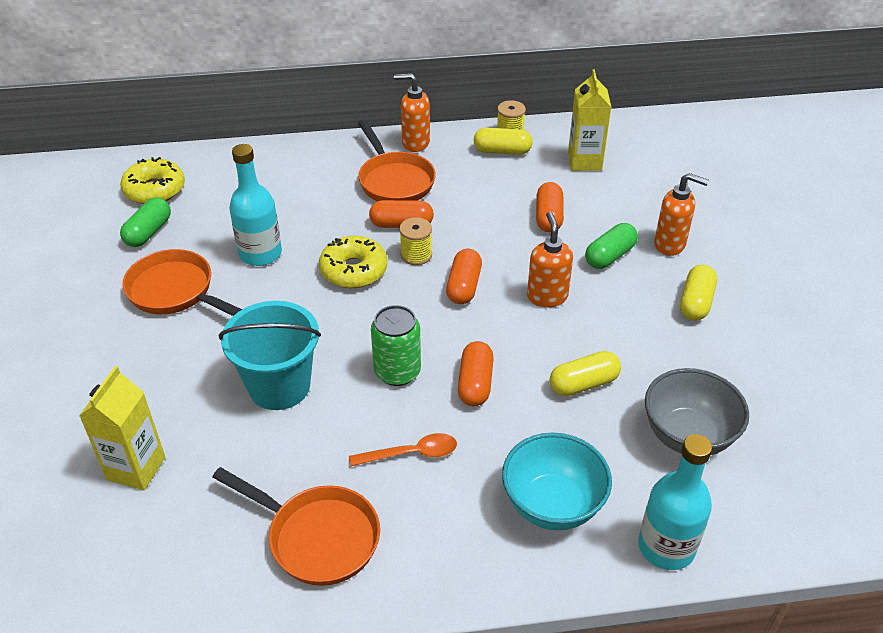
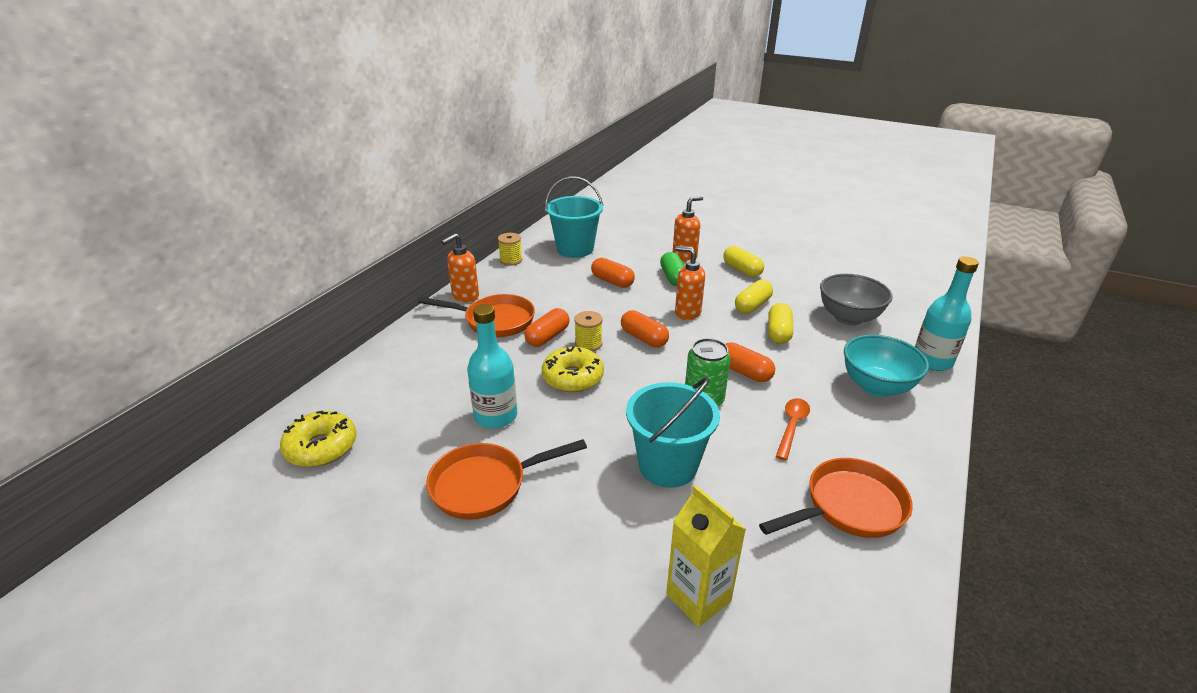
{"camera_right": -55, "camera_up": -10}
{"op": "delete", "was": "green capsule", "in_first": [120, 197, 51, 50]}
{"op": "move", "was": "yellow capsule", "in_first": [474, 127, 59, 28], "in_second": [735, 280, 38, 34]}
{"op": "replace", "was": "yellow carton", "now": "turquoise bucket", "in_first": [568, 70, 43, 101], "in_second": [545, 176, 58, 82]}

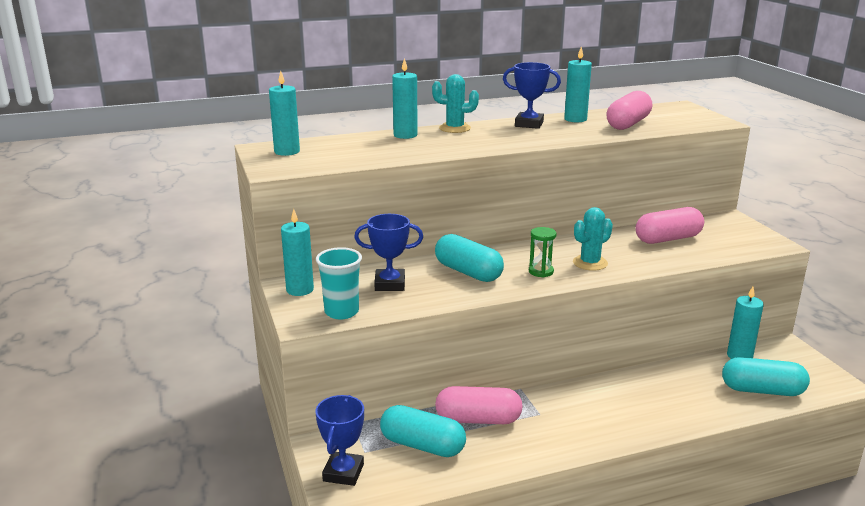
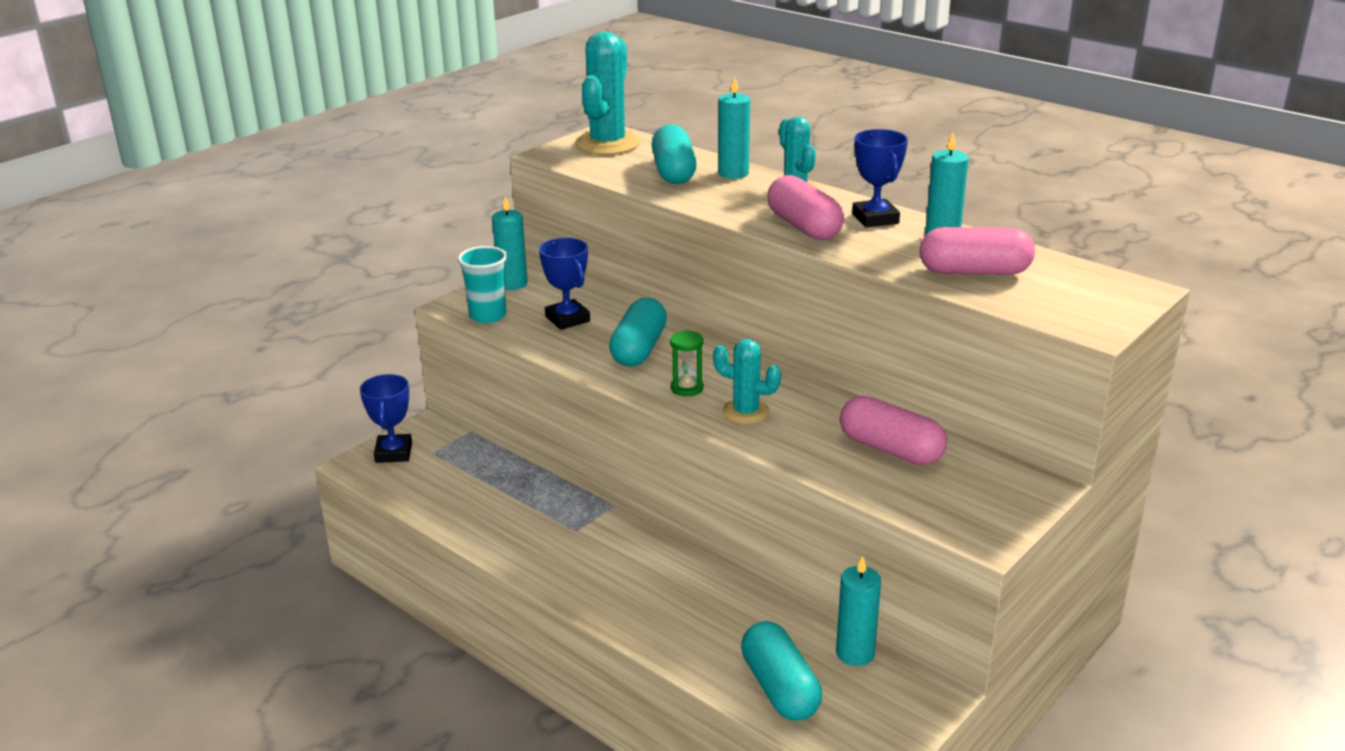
{"camera_right": 60, "camera_up": 5}
{"op": "move", "was": "turquoise capsule", "in_first": [380, 405, 86, 52], "in_second": [652, 124, 45, 60]}
{"op": "move", "was": "pink capsule", "in_first": [435, 386, 88, 38], "in_second": [767, 175, 77, 65]}
{"op": "replace", "was": "turquoise candle", "now": "turquoise cactus", "in_first": [269, 71, 31, 85], "in_second": [575, 32, 66, 123]}
{"op": "rotate", "was": "blue trophy", "in_first": [315, 395, 49, 91], "in_second": [360, 374, 52, 89], "clockwise": -75}

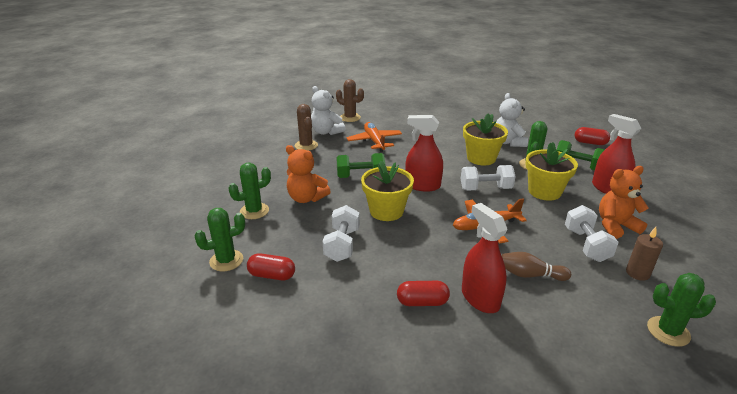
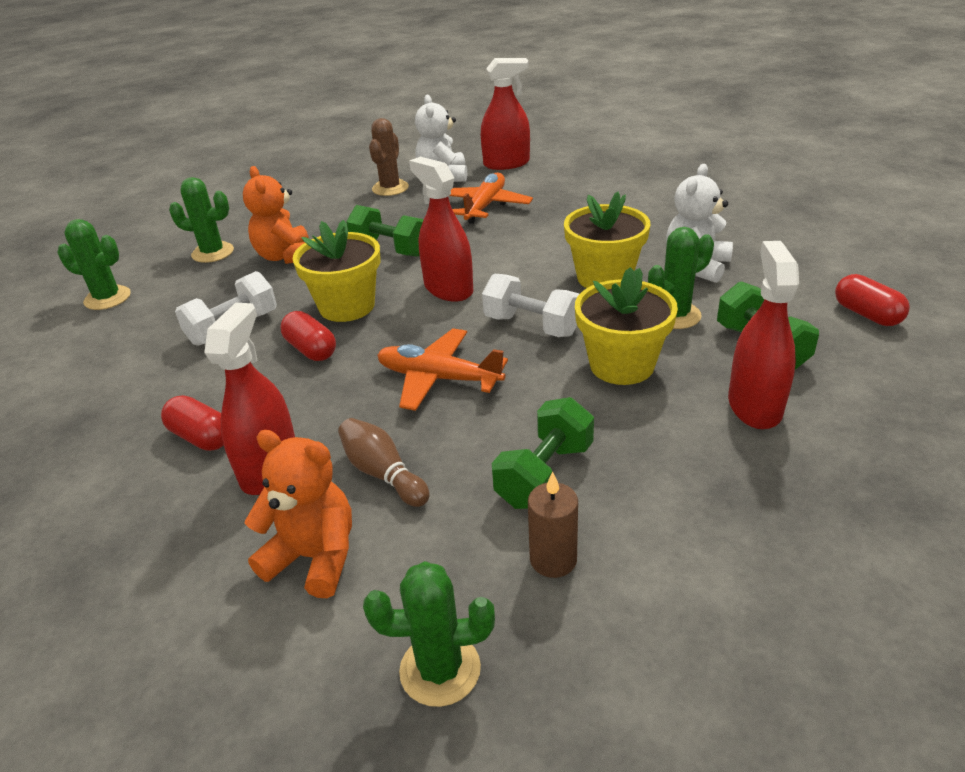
{"camera_right": 40, "camera_up": 5}
{"op": "move", "was": "red capsule", "in_first": [247, 253, 48, 28], "in_second": [281, 311, 55, 50]}
{"op": "move", "was": "orange teddy bear", "in_first": [599, 166, 49, 73], "in_second": [245, 430, 107, 168]}
{"op": "replace", "was": "brown cactus", "now": "red spray bottle", "in_first": [336, 79, 28, 43], "in_second": [481, 58, 49, 112]}
{"op": "recolor", "was": "white dumbbell", "now": "green dumbbell", "in_first": [565, 205, 54, 57], "in_second": [492, 397, 102, 112]}
{"op": "rotate", "was": "green cactus", "in_first": [647, 273, 69, 74], "in_second": [363, 561, 132, 146], "clockwise": -45}

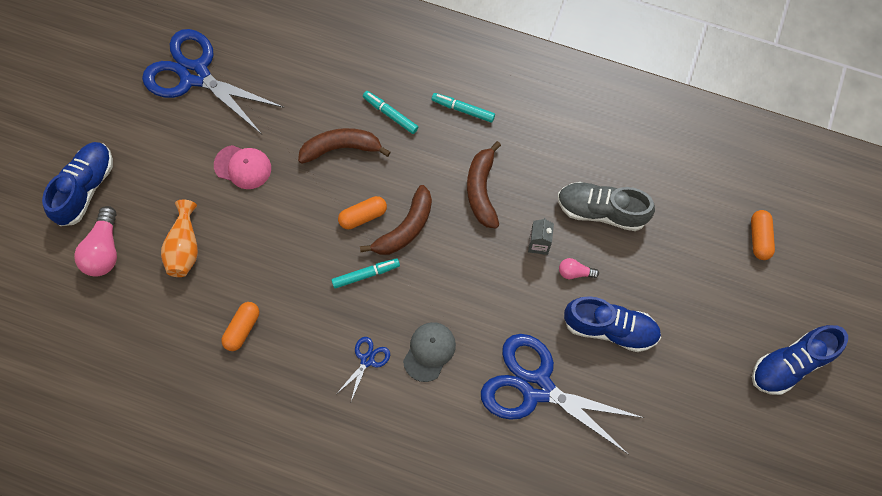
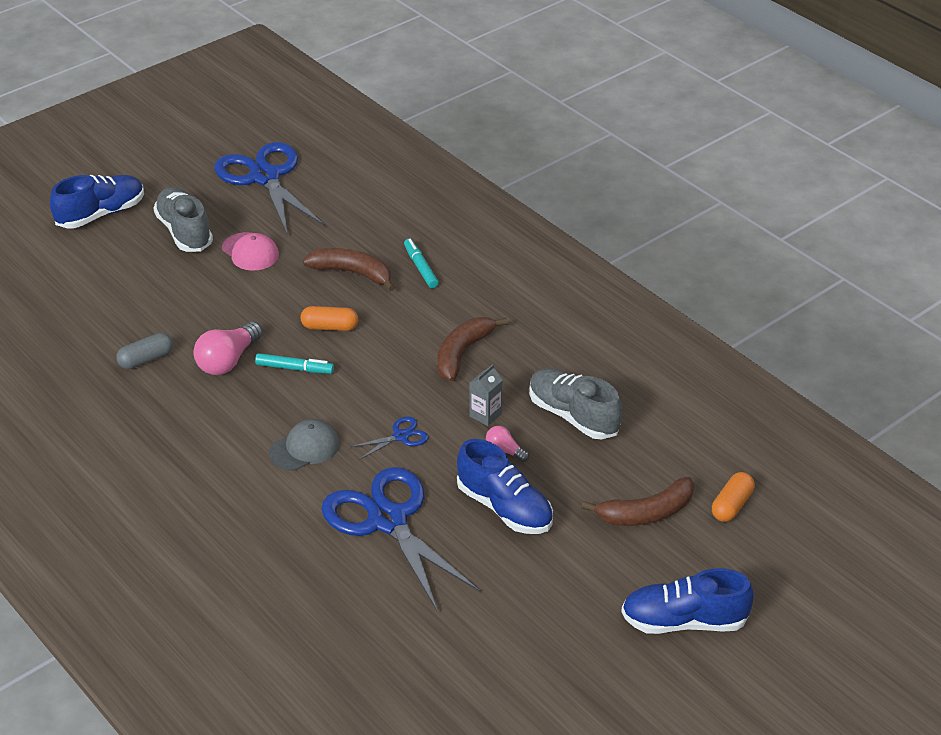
{"camera_right": 30, "camera_up": -30}
{"op": "delete", "was": "orange vase", "in_first": [161, 200, 37, 77]}
{"op": "delete", "was": "turquoise marker", "in_first": [432, 93, 63, 29]}
{"op": "insert", "now": "grey shoe", "in_second": [153, 187, 60, 65]}
{"op": "move", "was": "pink light bulb", "in_first": [74, 206, 43, 71], "in_second": [193, 322, 70, 53]}
{"op": "move", "was": "blue scissors", "in_first": [337, 337, 53, 64], "in_second": [350, 416, 78, 44]}
{"op": "move", "was": "brown banana", "in_first": [360, 185, 72, 70], "in_second": [581, 477, 113, 49]}
{"op": "recolor", "was": "orange capsule", "now": "grey capsule", "in_first": [221, 302, 38, 49], "in_second": [116, 333, 57, 36]}

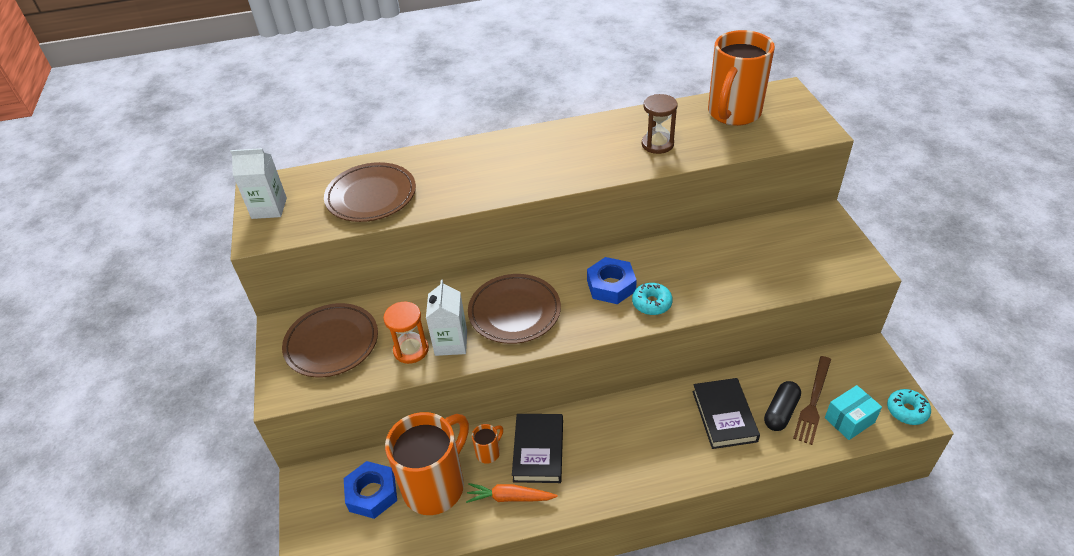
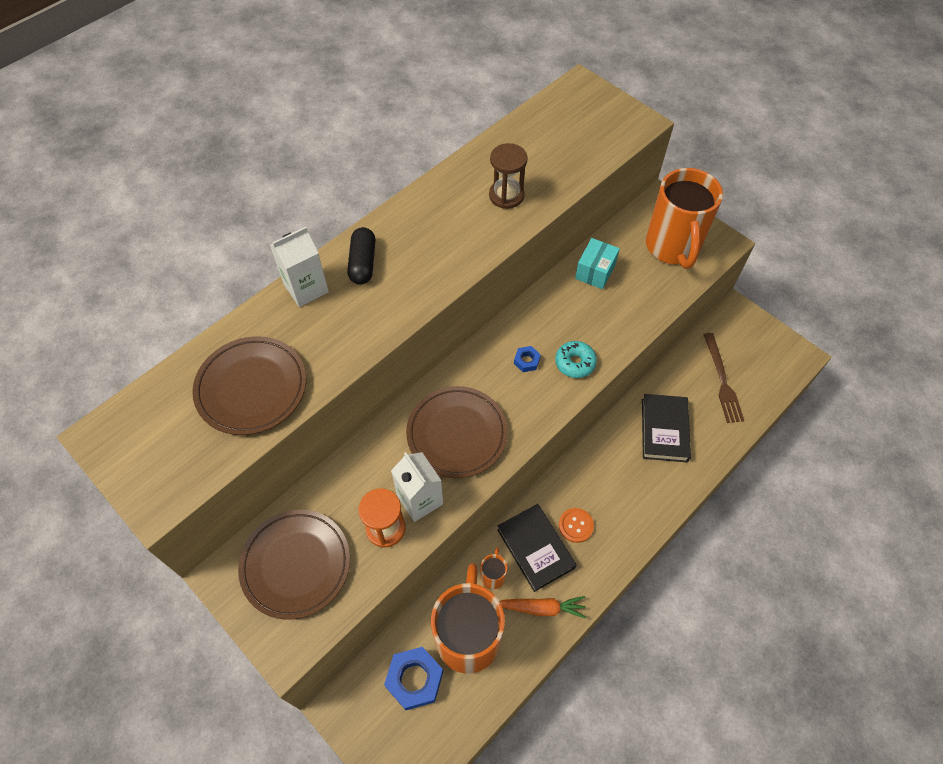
{"camera_right": -35, "camera_up": 15}
{"op": "delete", "was": "turquoise donut", "in_first": [887, 389, 44, 36]}
{"op": "insert", "now": "orange button", "in_second": [559, 508, 35, 35]}
{"op": "move", "was": "white carton", "in_first": [230, 148, 57, 71], "in_second": [270, 227, 59, 80]}
{"op": "move", "was": "orange mug", "in_first": [708, 30, 67, 96], "in_second": [646, 168, 77, 101]}
{"op": "move", "was": "black capsule", "in_first": [764, 381, 37, 50], "in_second": [347, 227, 28, 58]}
{"op": "move", "was": "turquoise box", "in_first": [825, 385, 57, 55], "in_second": [575, 238, 45, 51]}
{"op": "rotate", "was": "orange carrot", "in_first": [466, 483, 92, 20], "in_second": [499, 596, 87, 23], "clockwise": -150}
{"op": "rotate", "was": "black book", "in_first": [692, 378, 68, 71], "in_second": [642, 394, 49, 68], "clockwise": 45}
{"op": "resize", "was": "blue nut", "in_first": [587, 257, 50, 47], "in_second": [514, 346, 27, 26], "ratio": 0.5}

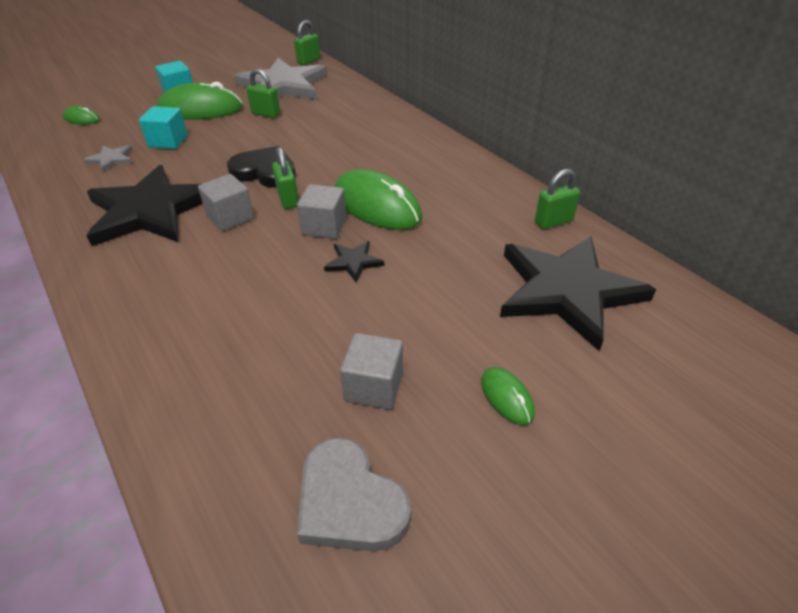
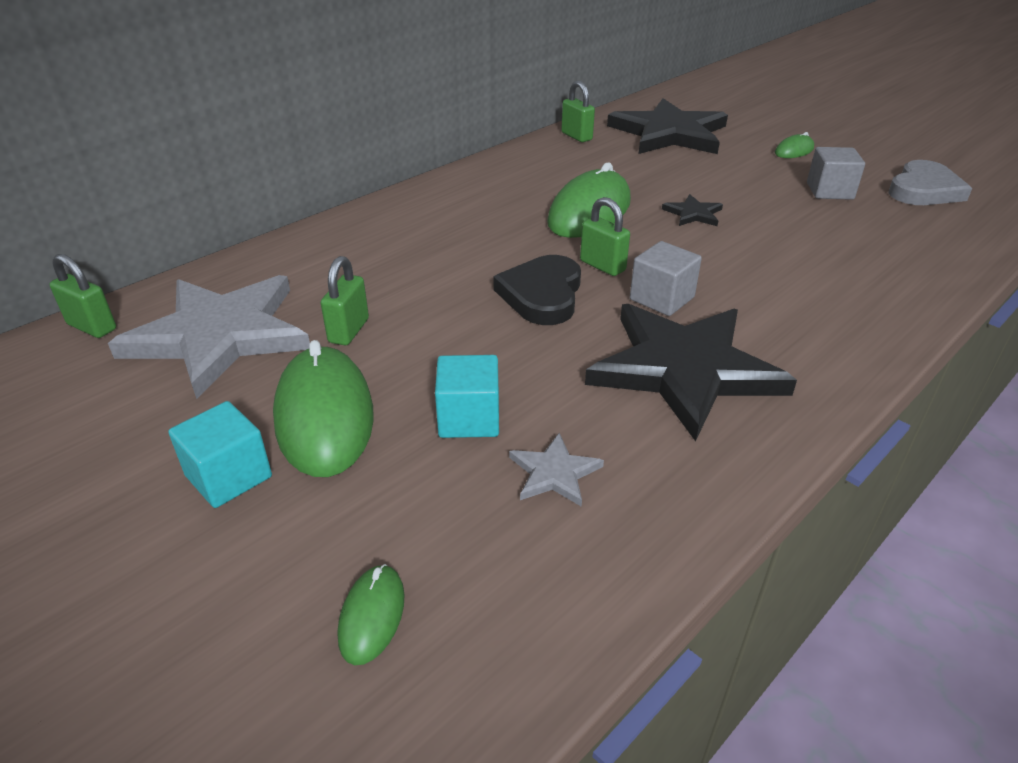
{"camera_right": -100, "camera_up": -5}
{"op": "delete", "was": "grey cube", "in_first": [297, 184, 49, 55]}
{"op": "rotate", "was": "green padlock", "in_first": [272, 147, 27, 62], "in_second": [580, 197, 50, 79], "clockwise": 75}

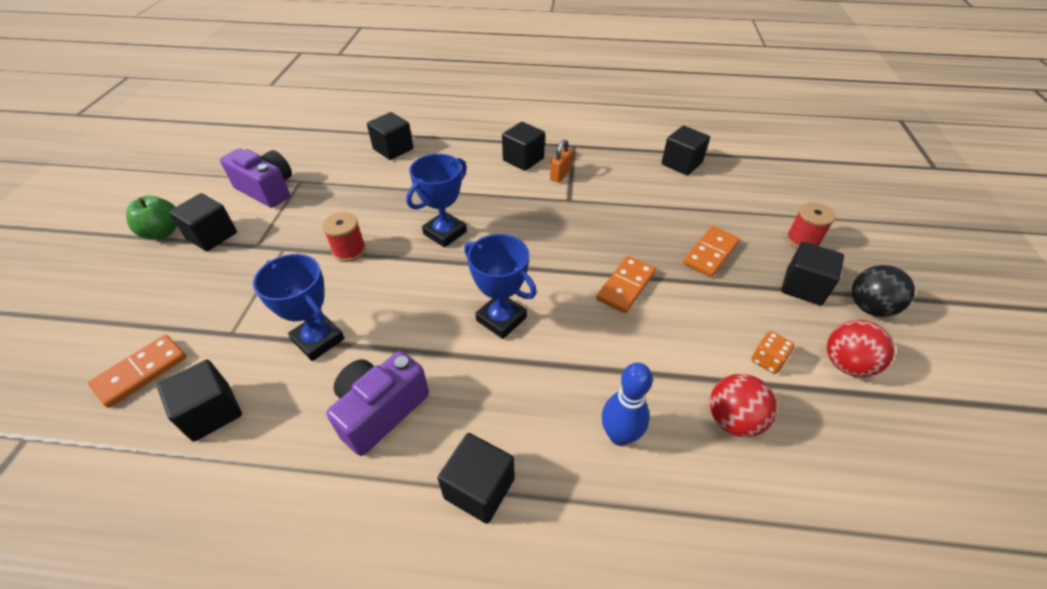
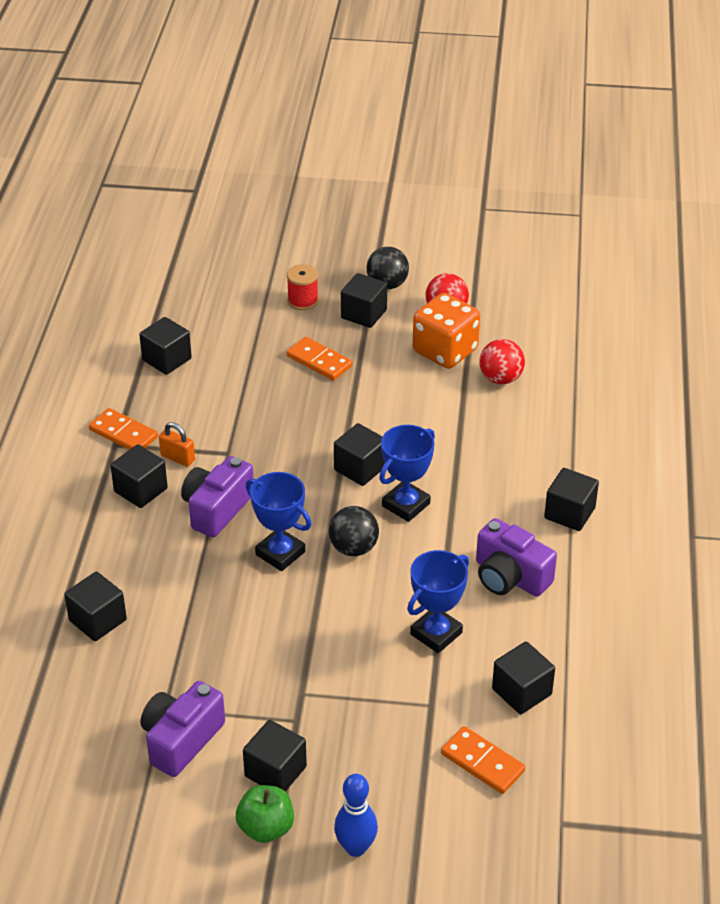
{"camera_right": -90, "camera_up": -5}
{"op": "delete", "was": "red spool", "in_first": [322, 212, 44, 50]}
{"op": "insert", "now": "purple camera", "in_second": [181, 456, 73, 81]}
{"op": "insert", "now": "black ball", "in_second": [329, 506, 50, 50]}
{"op": "insert", "now": "black cube", "in_second": [334, 423, 51, 63]}
{"op": "move", "was": "orange domino", "in_first": [596, 256, 60, 57], "in_second": [89, 408, 69, 42]}
{"op": "move", "was": "blue bowling pin", "in_first": [602, 363, 51, 83], "in_second": [334, 774, 44, 83]}
{"op": "resize", "was": "orange dice", "in_first": [751, 331, 44, 43], "in_second": [413, 293, 67, 76], "ratio": 2.29}

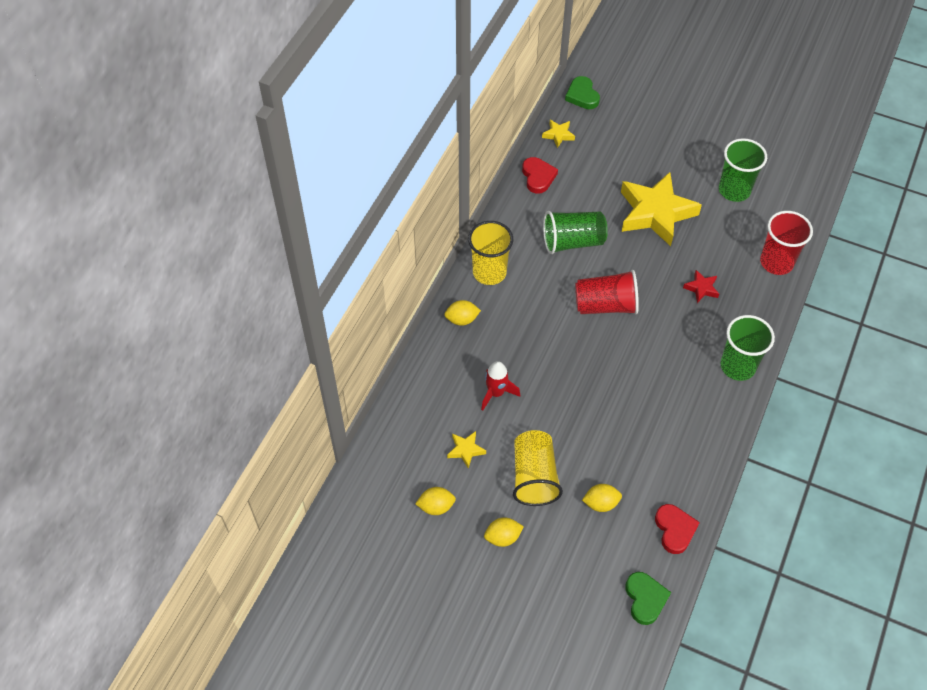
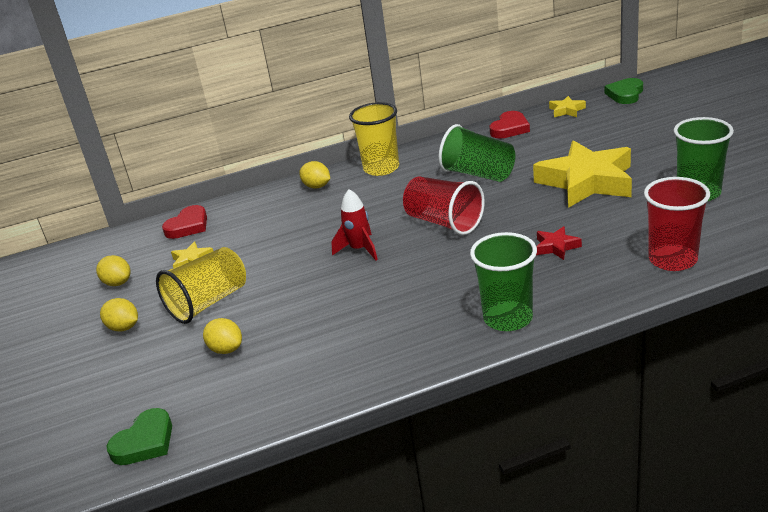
{"camera_right": 50, "camera_up": -25}
{"op": "move", "was": "red rocket", "in_first": [481, 361, 39, 50], "in_second": [331, 189, 47, 71]}
{"op": "move", "was": "red heart", "in_first": [655, 504, 45, 50], "in_second": [162, 205, 45, 34]}

